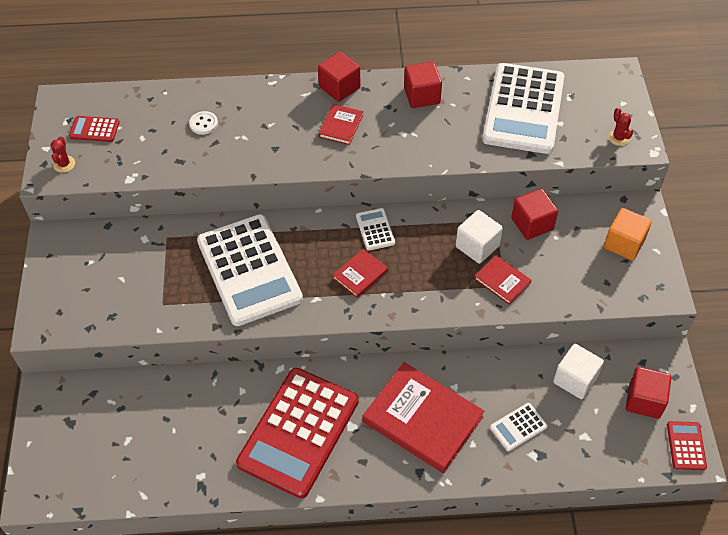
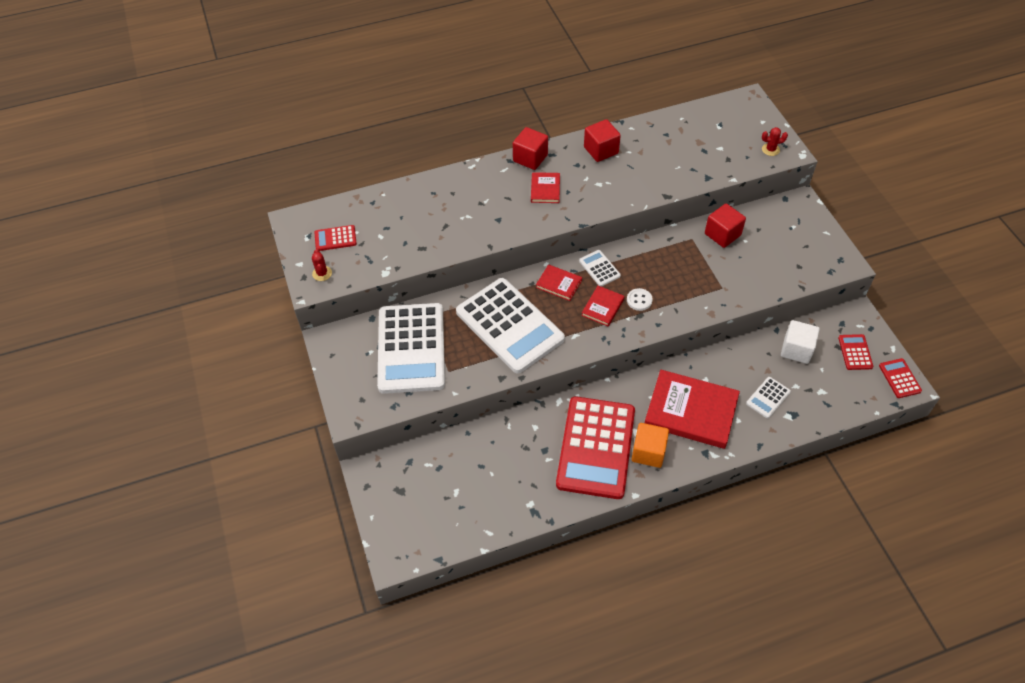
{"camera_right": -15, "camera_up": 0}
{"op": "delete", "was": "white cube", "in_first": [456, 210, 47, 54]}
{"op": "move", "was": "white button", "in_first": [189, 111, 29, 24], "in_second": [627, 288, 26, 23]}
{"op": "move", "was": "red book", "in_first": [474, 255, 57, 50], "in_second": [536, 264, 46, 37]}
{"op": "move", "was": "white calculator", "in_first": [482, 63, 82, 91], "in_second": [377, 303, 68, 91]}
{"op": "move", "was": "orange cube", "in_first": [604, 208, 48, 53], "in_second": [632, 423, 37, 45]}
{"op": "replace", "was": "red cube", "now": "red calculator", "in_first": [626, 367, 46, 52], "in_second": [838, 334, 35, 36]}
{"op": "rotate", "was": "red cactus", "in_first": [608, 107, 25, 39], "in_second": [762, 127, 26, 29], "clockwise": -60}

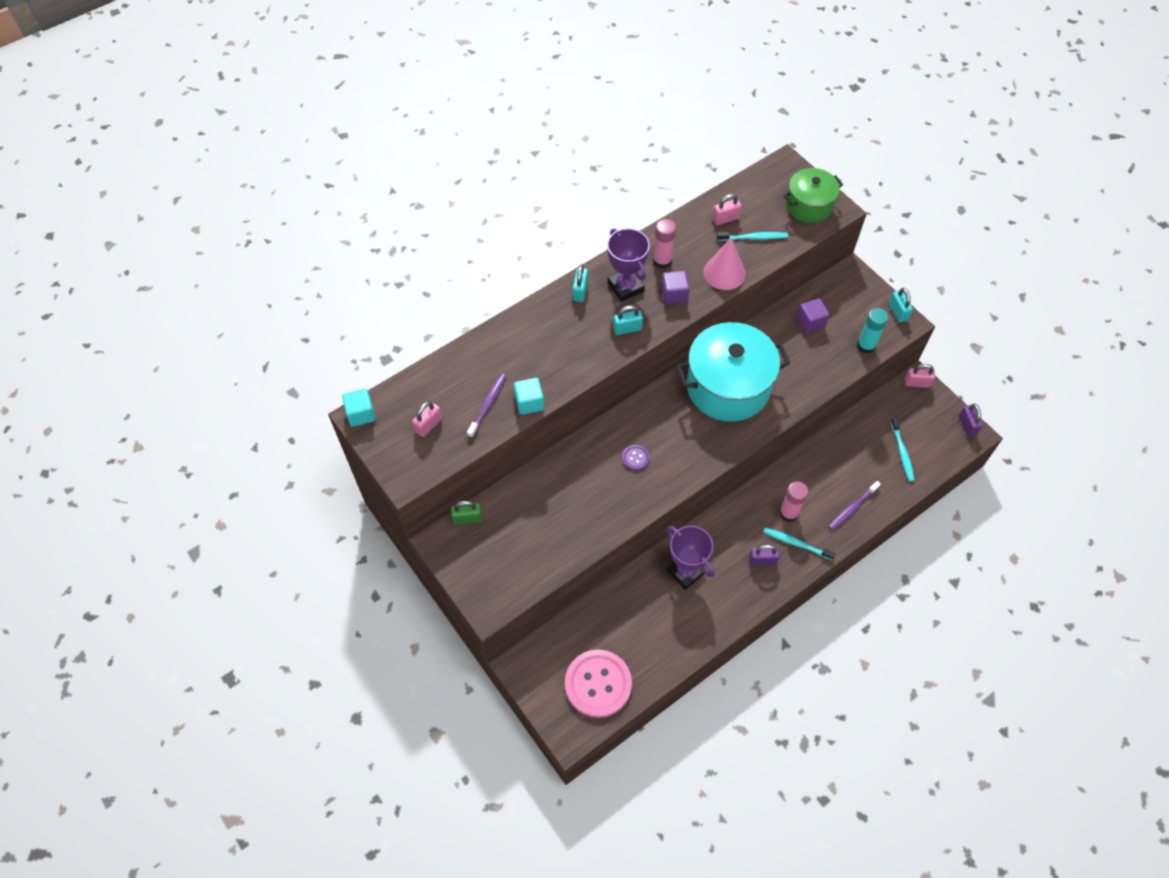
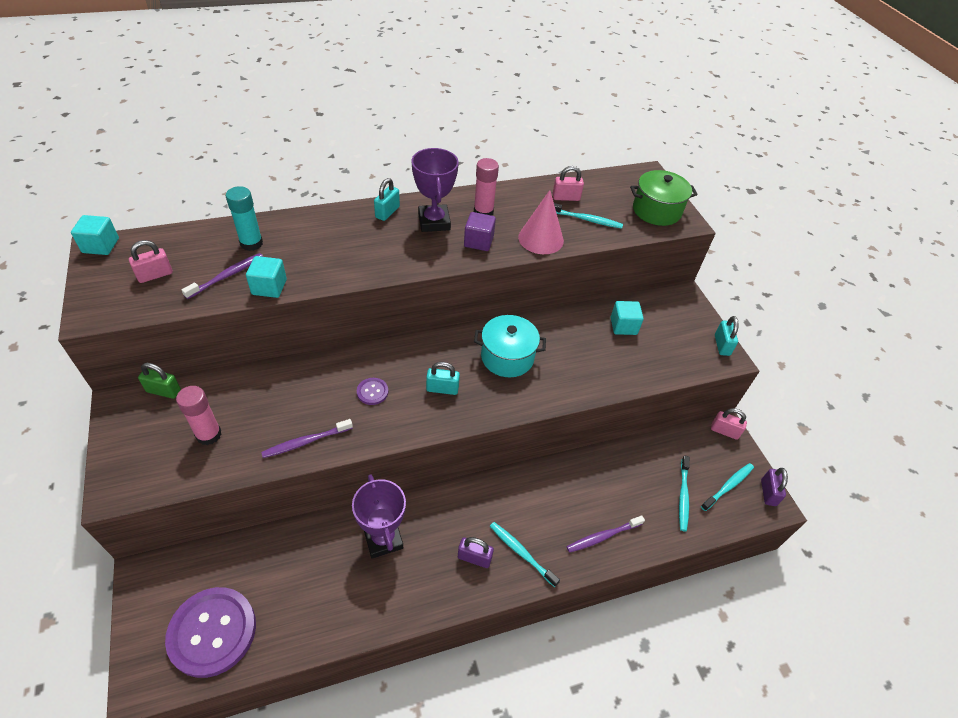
{"camera_right": 15, "camera_up": -10}
{"op": "insert", "now": "purple toothbrush", "in_second": [261, 419, 92, 39]}
{"op": "insert", "now": "turquoise toothbrush", "in_second": [701, 463, 53, 48]}
{"op": "move", "was": "turquoise padlock", "in_first": [613, 305, 30, 30], "in_second": [426, 362, 34, 33]}
{"op": "move", "was": "pink glue stick", "in_first": [780, 481, 28, 41], "in_second": [176, 386, 46, 59]}
{"op": "move", "was": "turquoise glue stick", "in_first": [857, 308, 32, 46], "in_second": [226, 186, 37, 65]}
{"op": "recolor", "was": "pink button", "now": "purple button", "in_first": [565, 650, 67, 68], "in_second": [165, 587, 91, 91]}
{"op": "recolor", "was": "purple cube", "now": "turquoise cube", "in_first": [797, 298, 33, 35], "in_second": [611, 301, 33, 34]}
{"op": "resize", "was": "turquoise pot", "in_first": [676, 322, 114, 100], "in_second": [474, 315, 72, 62], "ratio": 0.58}

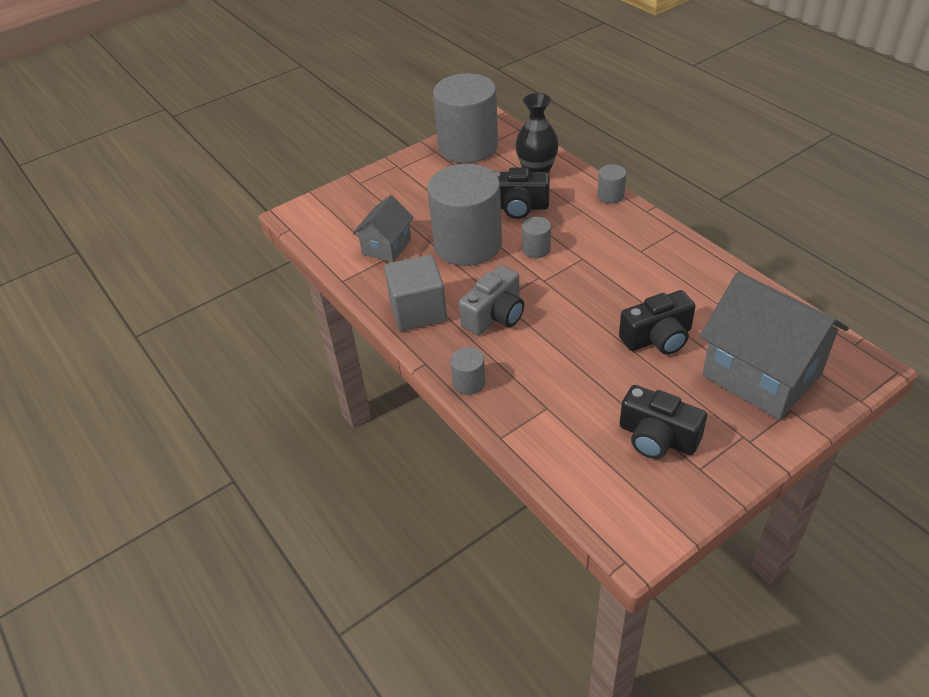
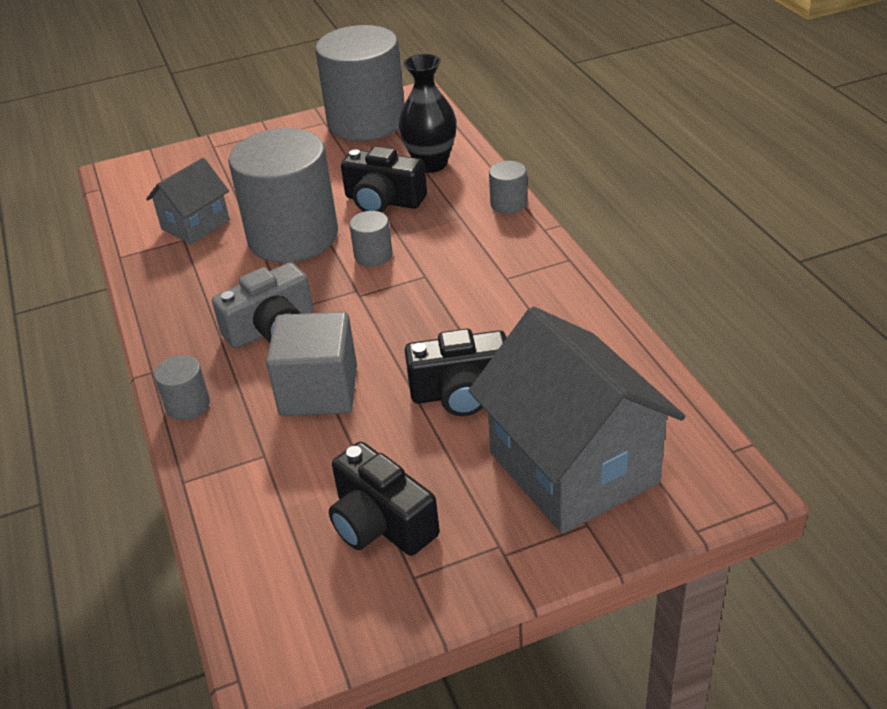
{"camera_right": 15, "camera_up": -5}
{"op": "move", "was": "grey cube", "in_first": [384, 255, 63, 76], "in_second": [266, 312, 91, 104]}

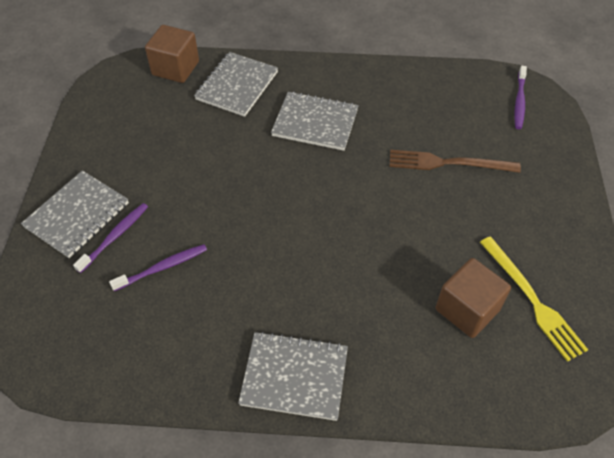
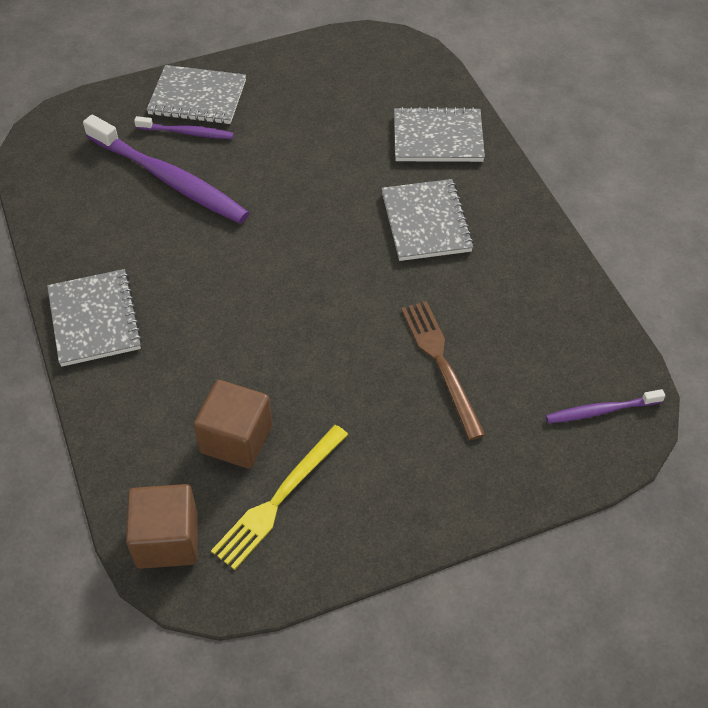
{"camera_right": 65, "camera_up": 0}
{"op": "move", "was": "brown cube", "in_first": [145, 25, 54, 58], "in_second": [126, 484, 72, 85]}
{"op": "resize", "was": "purple toothbrush", "in_first": [109, 244, 98, 47], "in_second": [83, 115, 166, 108], "ratio": 1.99}

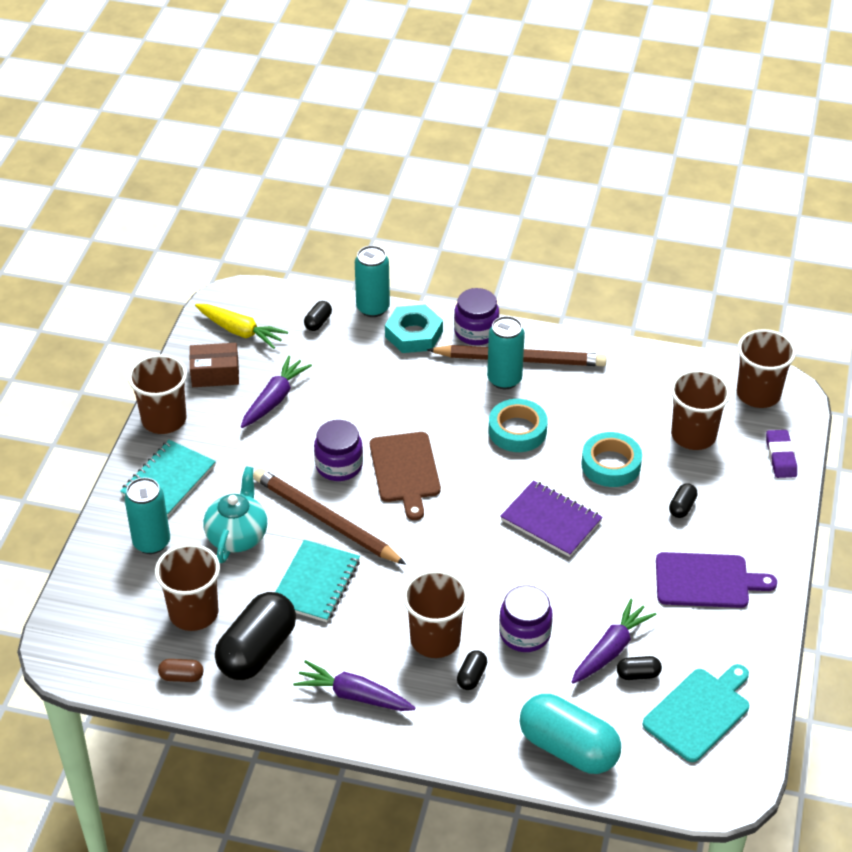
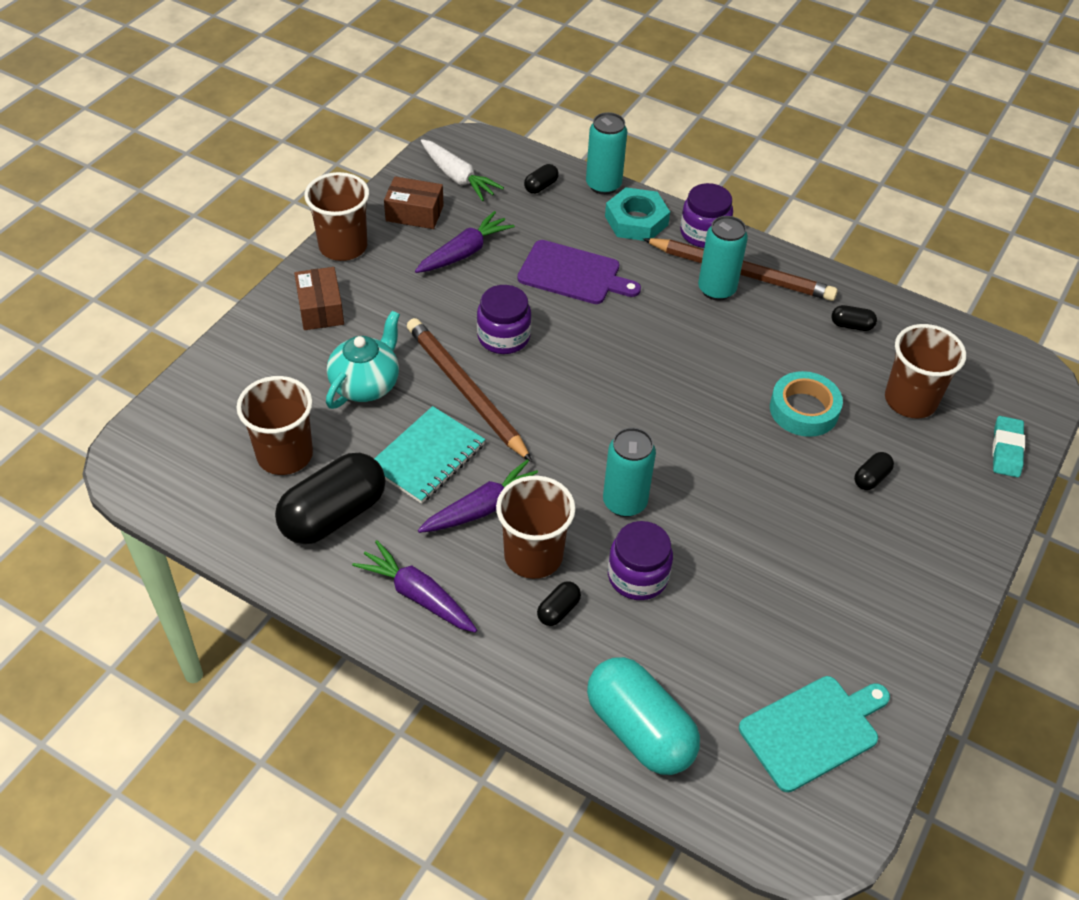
{"camera_right": 15, "camera_up": 5}
{"op": "delete", "was": "brown capsule", "in_first": [158, 659, 45, 23]}
{"op": "delete", "was": "brown cutting board", "in_first": [370, 432, 71, 88]}
{"op": "delete", "was": "turquoise tape", "in_first": [489, 399, 59, 53]}
{"op": "delete", "was": "purple notebook", "in_first": [500, 480, 103, 77]}
{"op": "delete", "was": "brown cup", "in_first": [737, 329, 59, 79]}
{"op": "move", "was": "turquoise can", "in_first": [125, 477, 45, 77], "in_second": [603, 428, 53, 89]}
{"op": "move", "was": "purple carrot", "in_first": [572, 599, 85, 85], "in_second": [418, 459, 120, 74]}
{"op": "move", "was": "black capsule", "in_first": [617, 656, 45, 24], "in_second": [831, 305, 46, 26]}
{"op": "move", "was": "purple cutting board", "in_first": [656, 552, 121, 56], "in_second": [517, 240, 124, 64]}
{"op": "replace", "was": "turquoise notebook", "now": "brown box", "in_first": [120, 440, 96, 77], "in_second": [294, 267, 50, 63]}
{"op": "recolor", "was": "yellow carrot", "now": "white carrot", "in_first": [195, 304, 93, 45], "in_second": [421, 139, 83, 62]}
{"op": "recolor", "was": "purple eraser", "now": "turquoise eraser", "in_first": [766, 430, 31, 48], "in_second": [992, 416, 33, 61]}

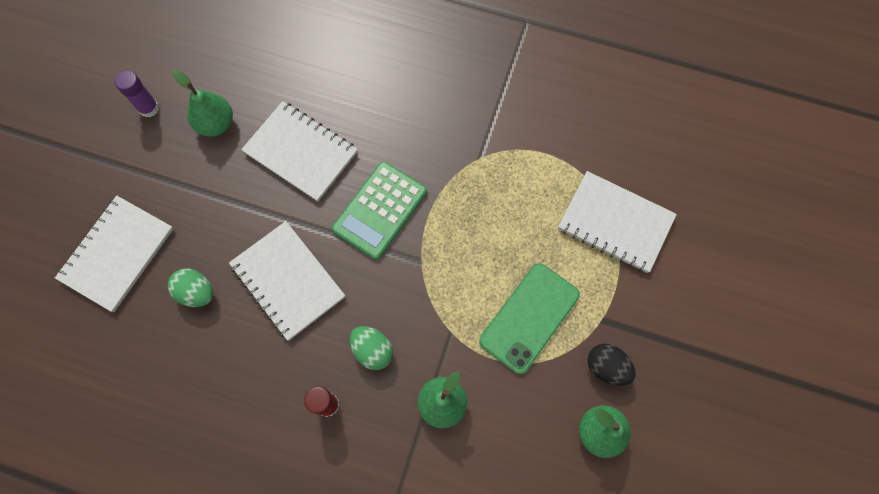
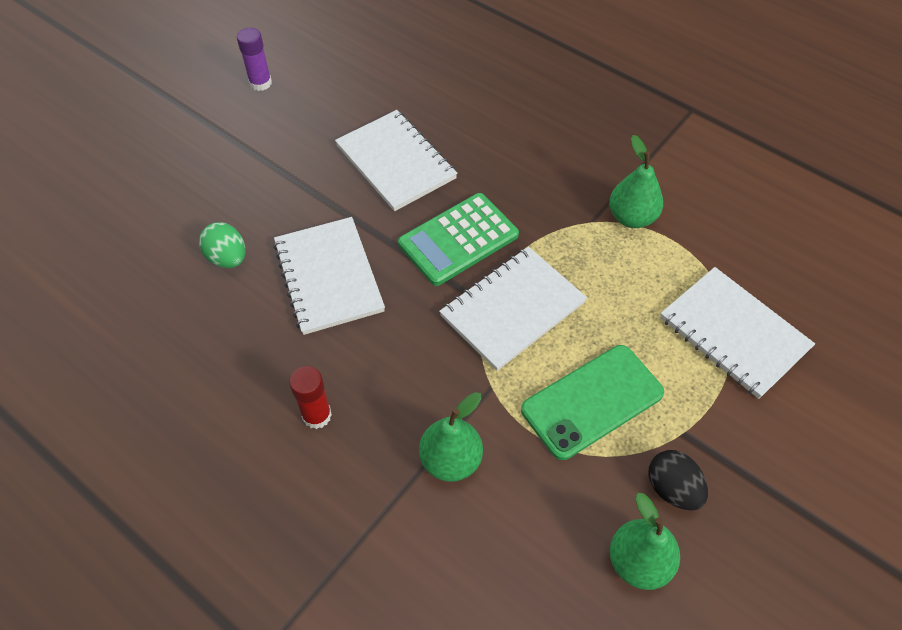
{"camera_right": 20, "camera_up": -15}
{"op": "delete", "was": "green egg", "in_first": [350, 326, 43, 44]}
{"op": "move", "was": "white notebook", "in_first": [55, 195, 118, 117], "in_second": [439, 247, 148, 124]}
{"op": "move", "was": "green pear", "in_first": [173, 70, 60, 67], "in_second": [609, 135, 54, 93]}

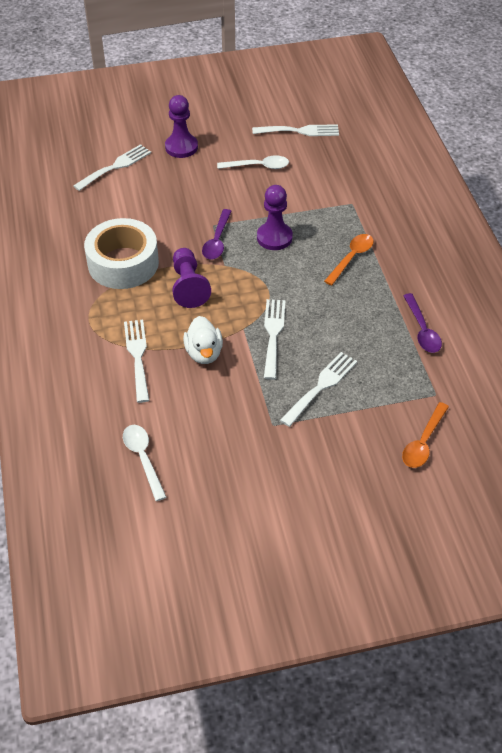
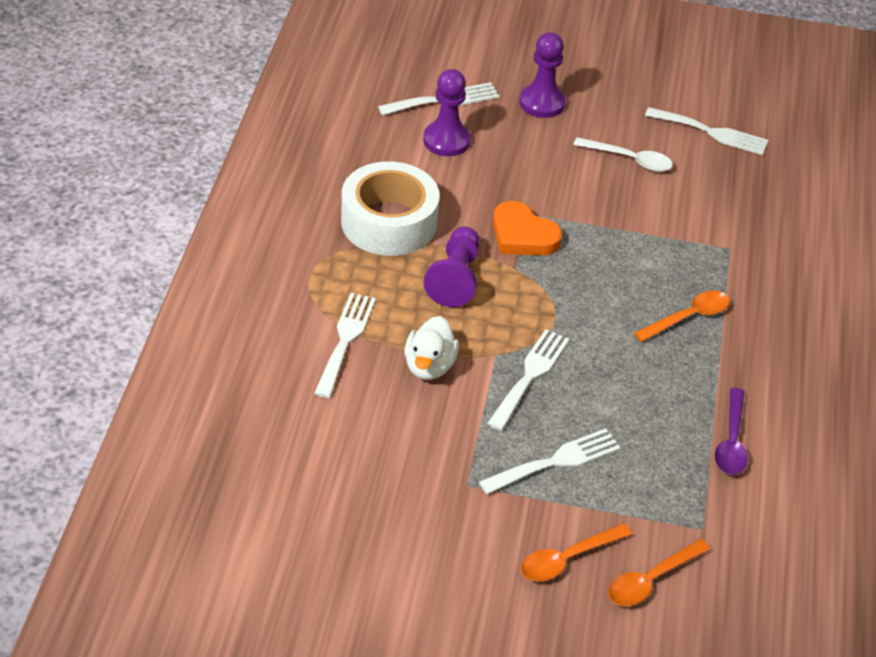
{"camera_right": 20, "camera_up": -5}
{"op": "delete", "was": "white spoon", "in_first": [123, 425, 43, 76]}
{"op": "insert", "now": "orange spoon", "in_second": [521, 524, 111, 57]}
{"op": "move", "was": "purple pawn", "in_first": [257, 185, 36, 65], "in_second": [423, 69, 48, 87]}
{"op": "replace", "was": "purple spoon", "now": "orange heart", "in_first": [202, 209, 30, 50], "in_second": [493, 201, 69, 55]}

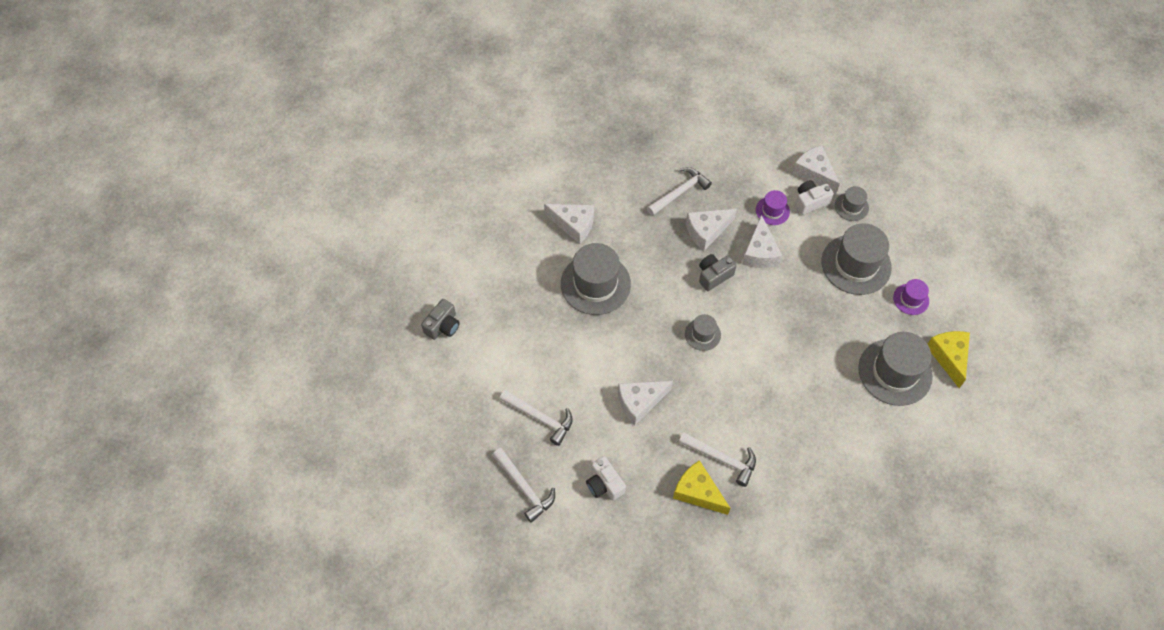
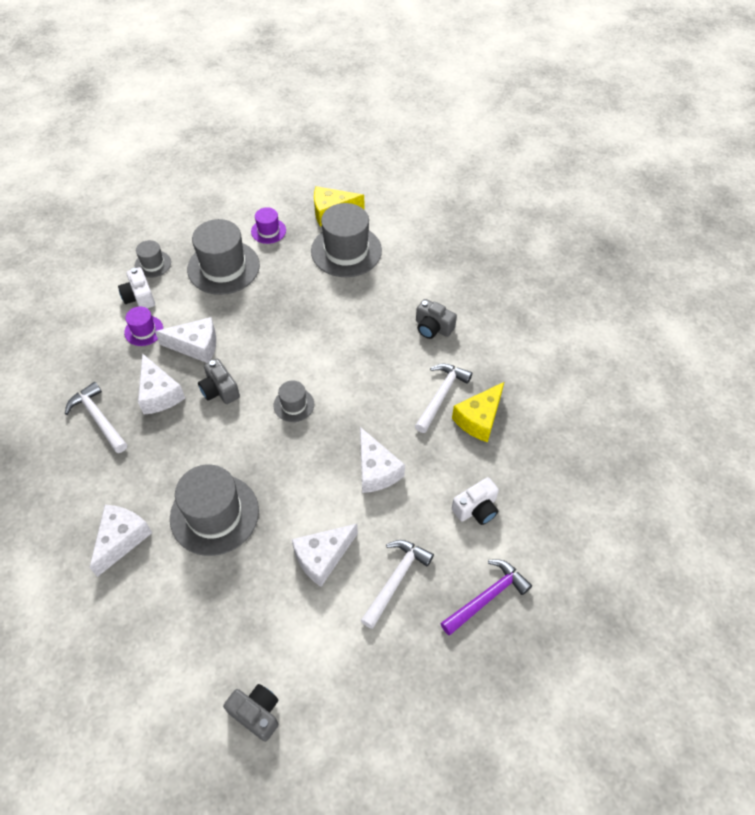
{"camera_right": -90, "camera_up": -5}
{"op": "insert", "now": "grey camera", "in_second": [416, 299, 41, 40]}
{"op": "move", "was": "white cheese", "in_first": [792, 145, 48, 49], "in_second": [292, 524, 66, 63]}
{"op": "recolor", "was": "white hammer", "now": "purple hammer", "in_first": [492, 448, 63, 75], "in_second": [440, 559, 92, 76]}

